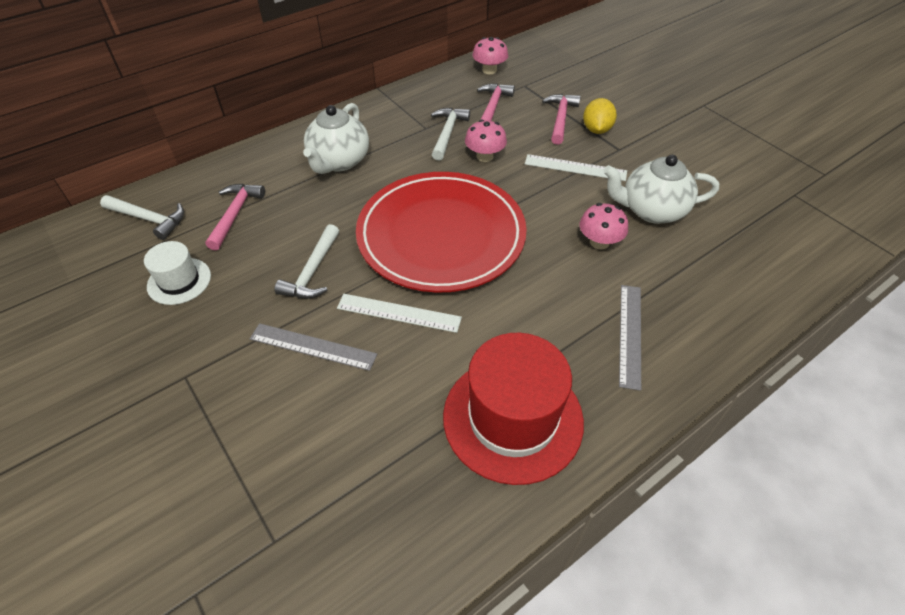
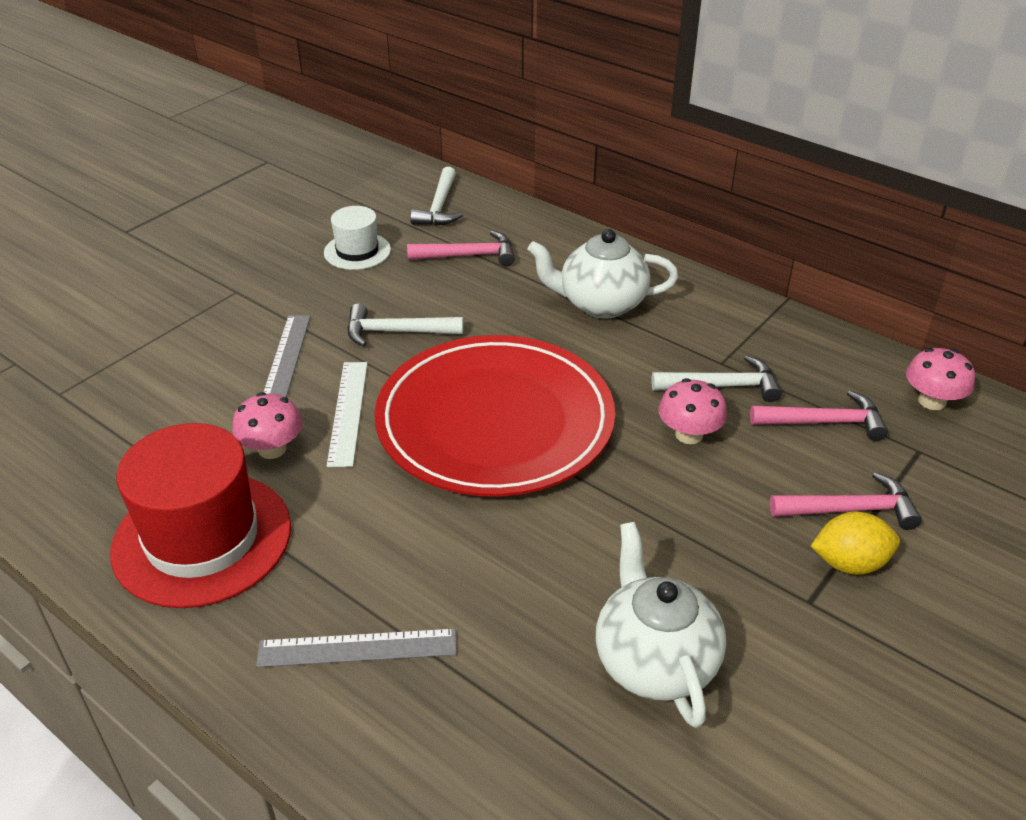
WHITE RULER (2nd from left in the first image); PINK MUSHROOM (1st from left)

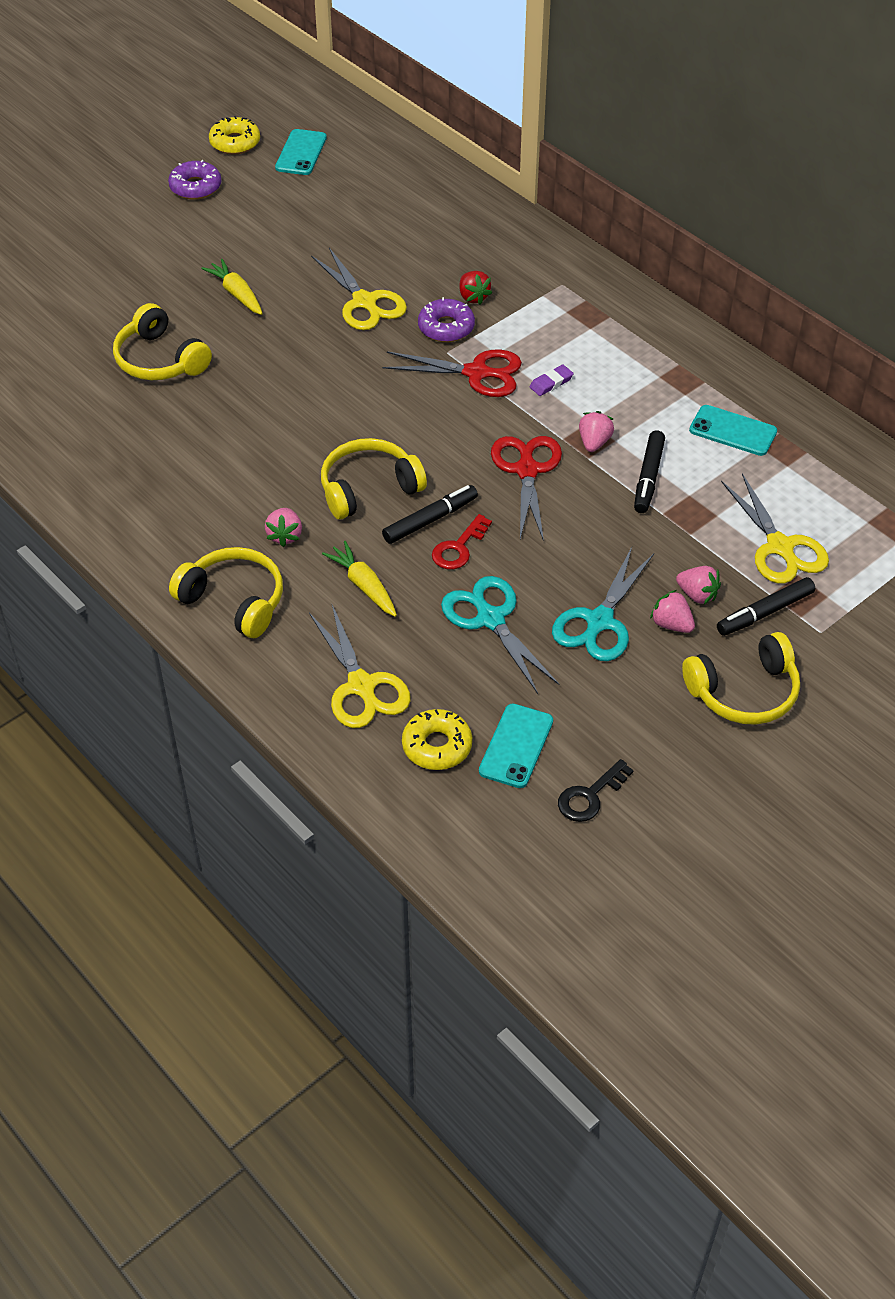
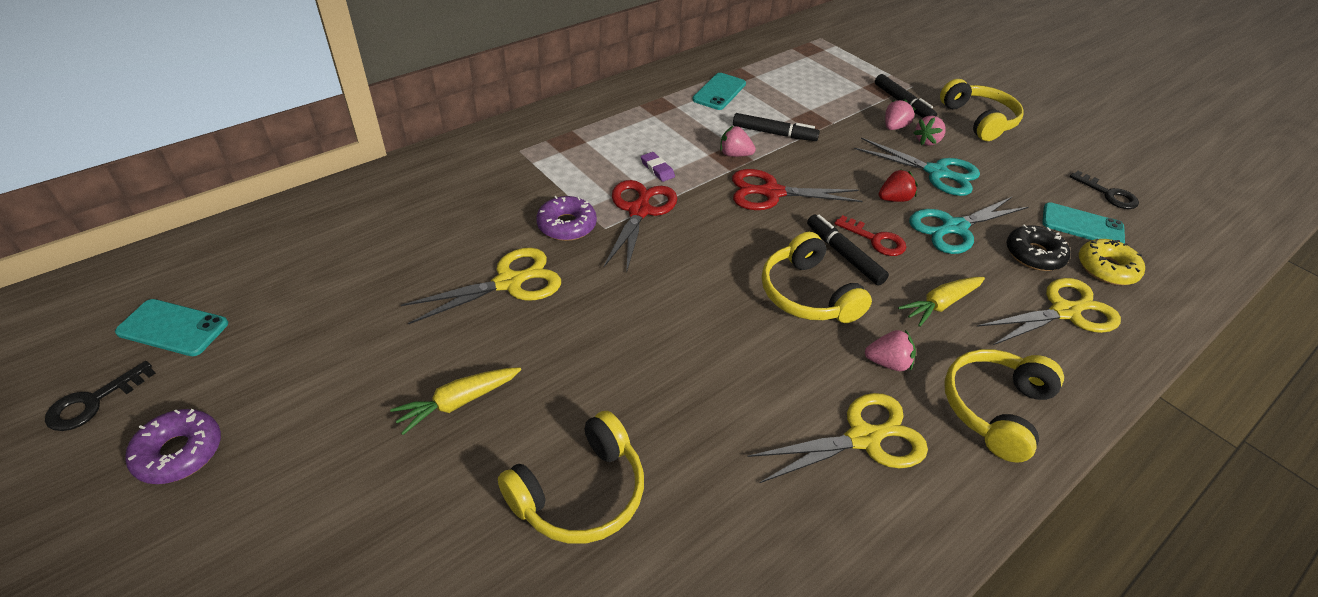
BLACK KEY (1st from left); RED STRAWBERRY; YELLOW SCISSORS (2nd from left); BLACK DONUT

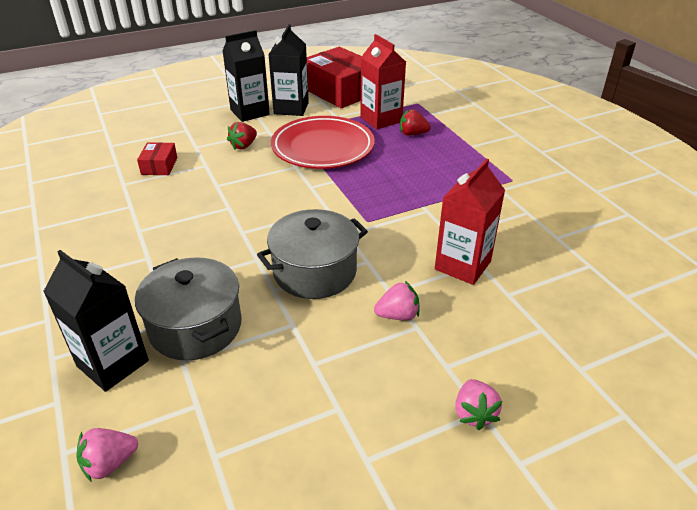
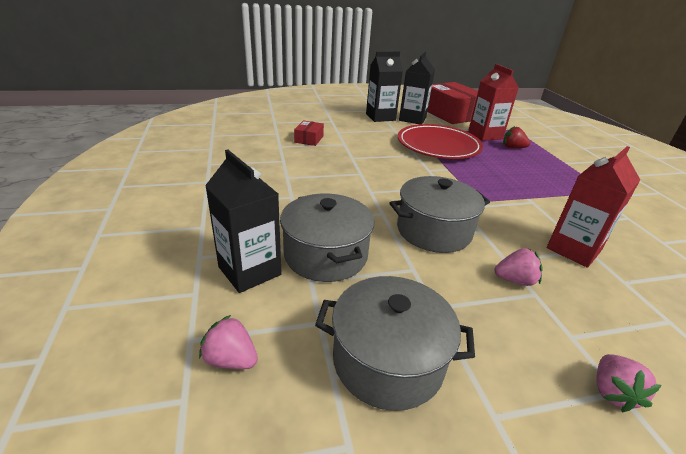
RED STRAWBERRY (1st from left in the first image); PINK STRAWBERRY (1st from left); GREY POT (2nd from left)

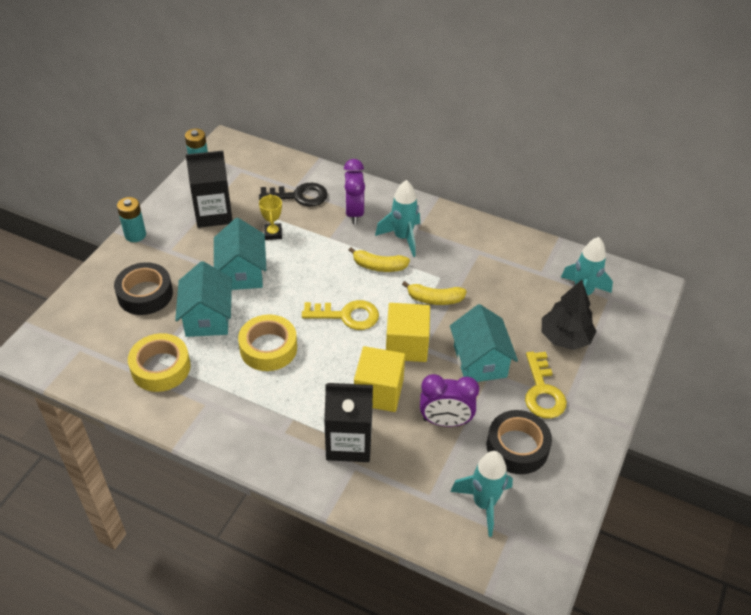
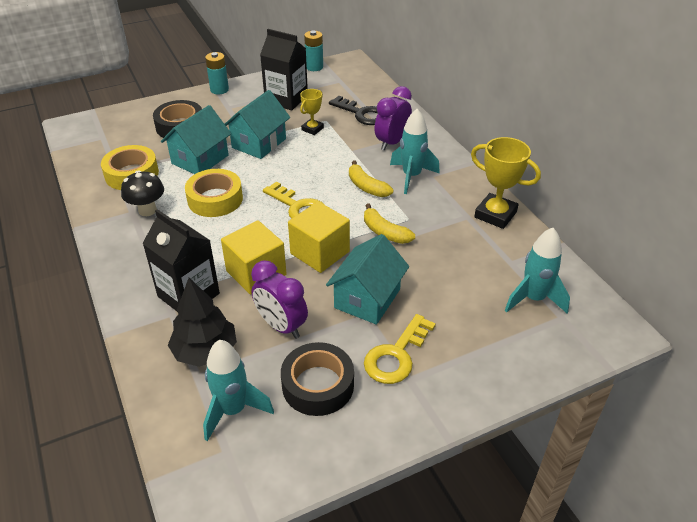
BLACK TREE; YELLOW TROPHY (2nd from left); BLACK MUSHROOM

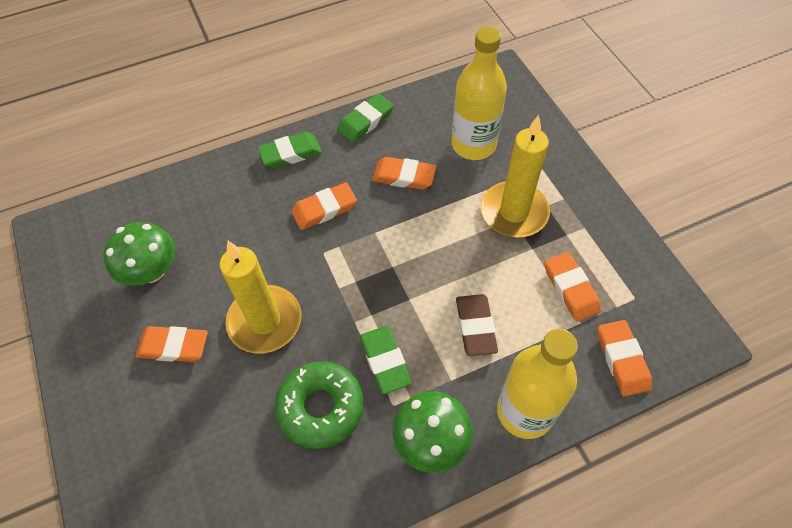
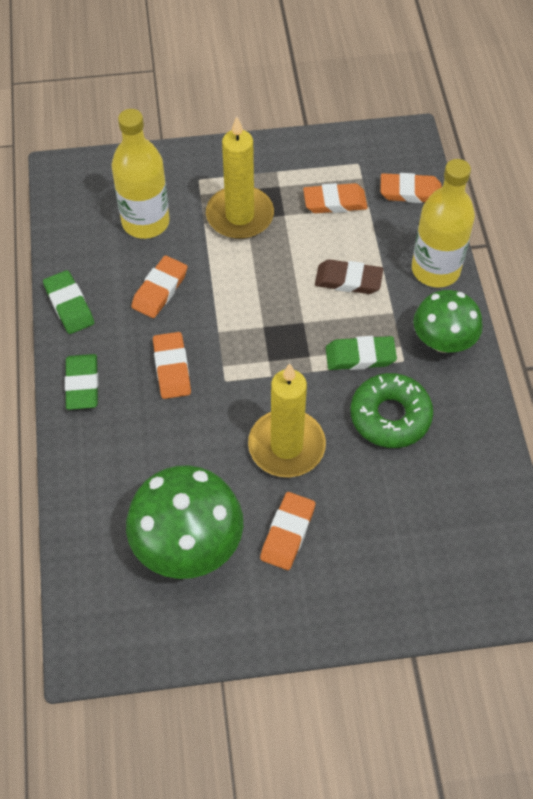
GREEN MUSHROOM (1st from left)

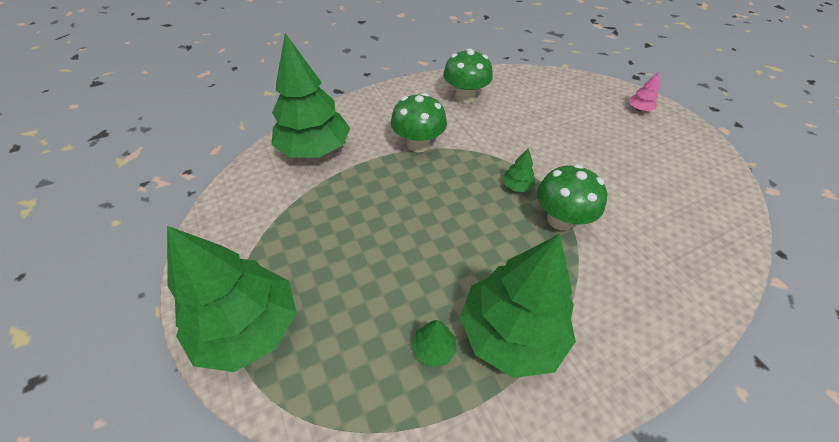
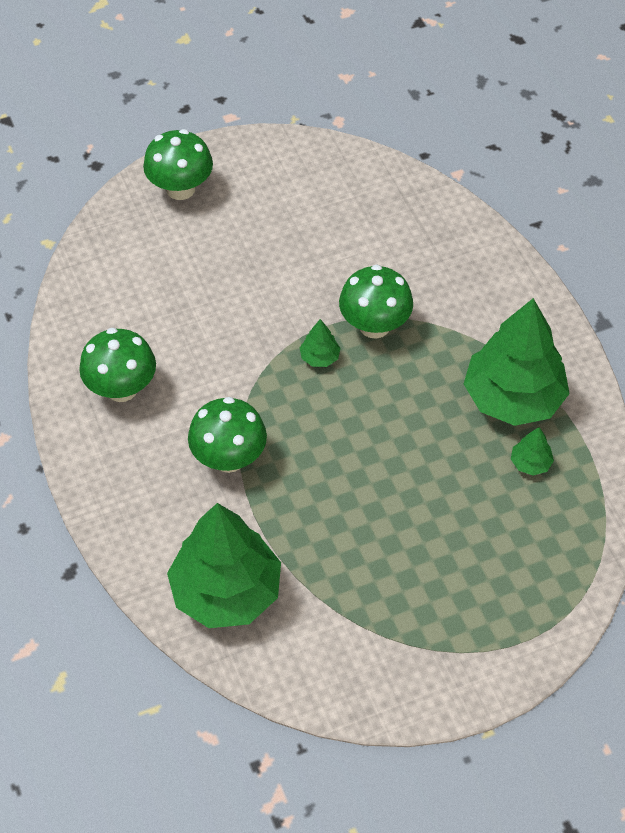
GREEN MUSHROOM (2nd from left); GREEN TREE (1st from left in the first image)

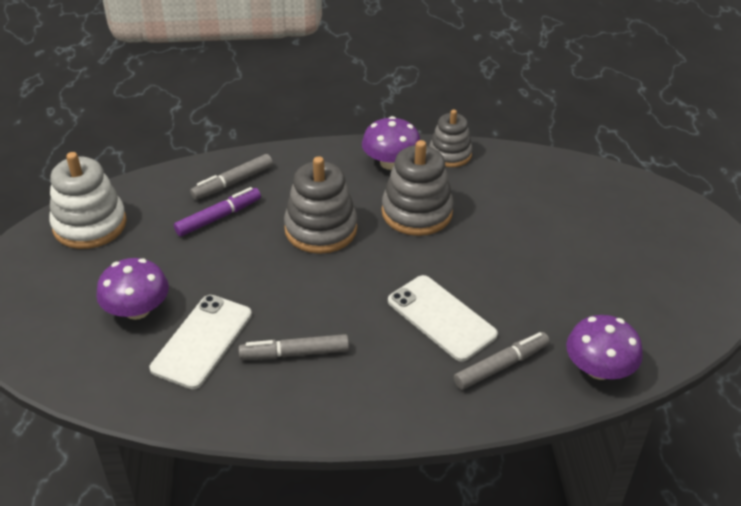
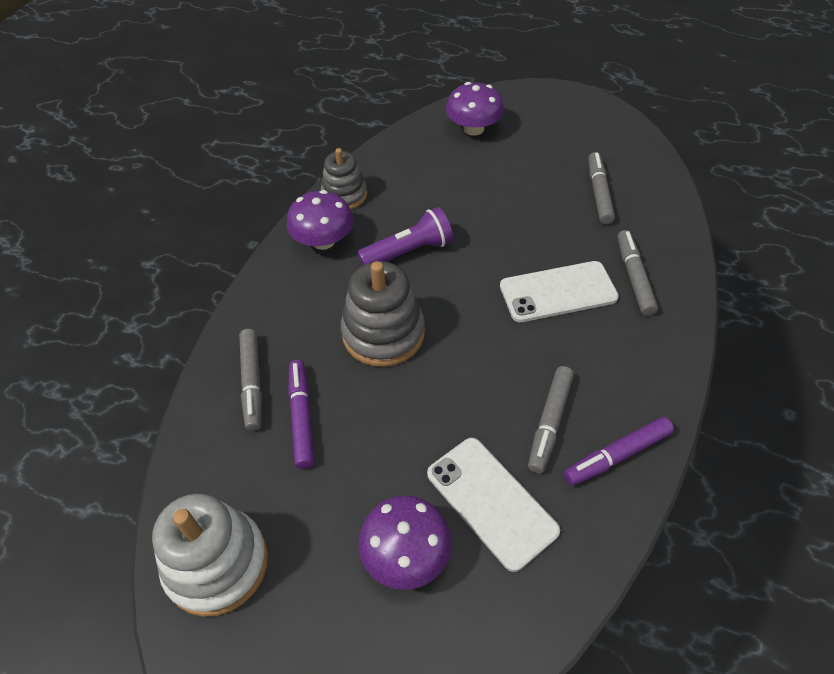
PURPLE FLASHLIGHT; PURPLE MUSHROOM (3rd from left); GREY MARKER (3rd from left); PURPLE MARKER (2nd from left)

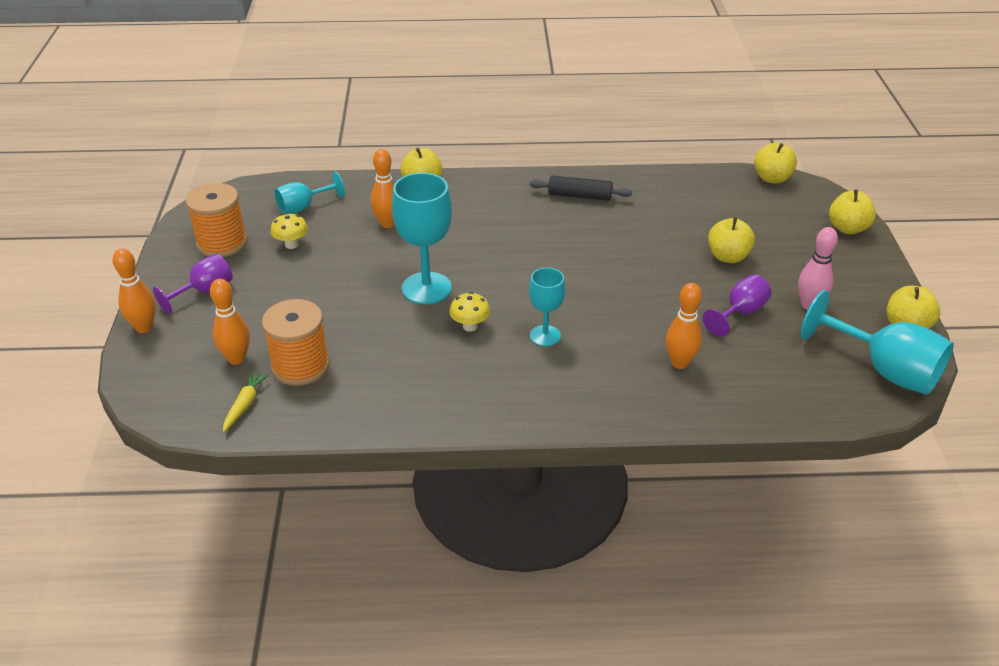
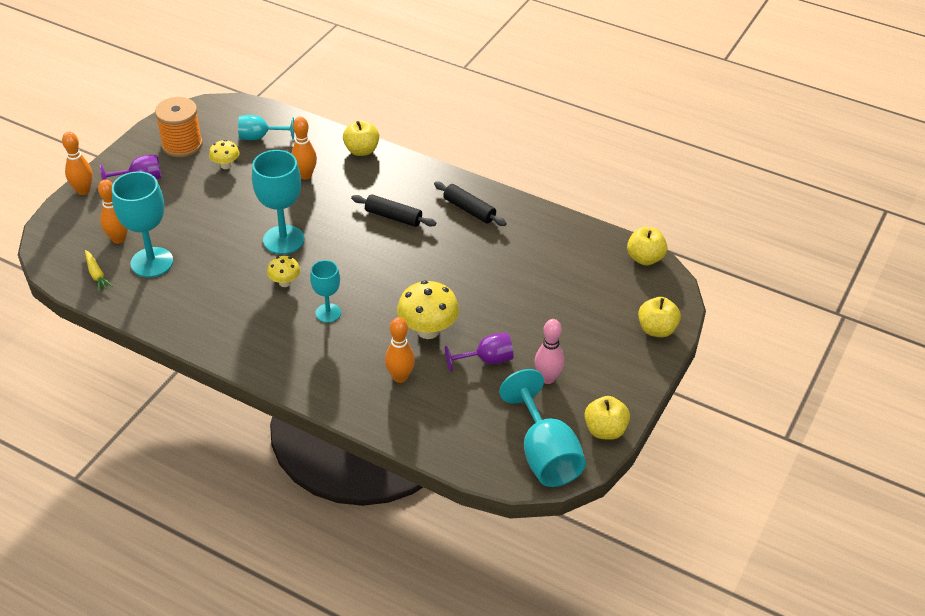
YELLOW APPLE (2nd from left in the first image); TURQUOISE GOBLET (1st from left); YELLOW CARROT; BLACK ROLLING PIN (1st from left); YELLOW MUSHROOM (3rd from left)

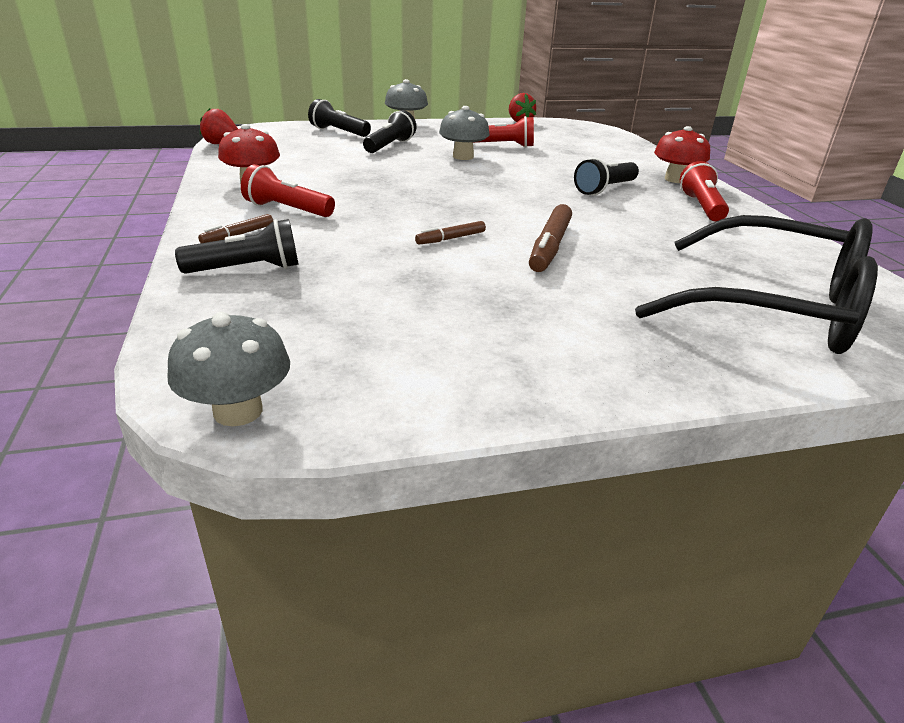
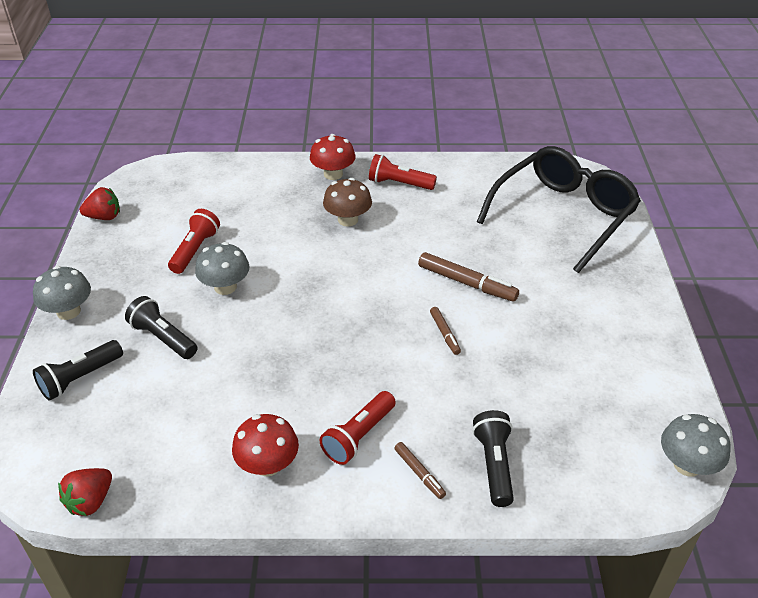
BROWN MUSHROOM

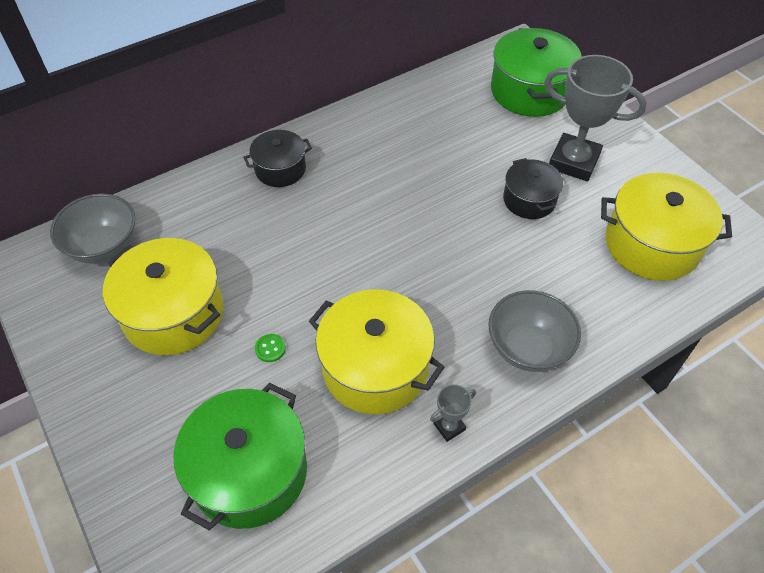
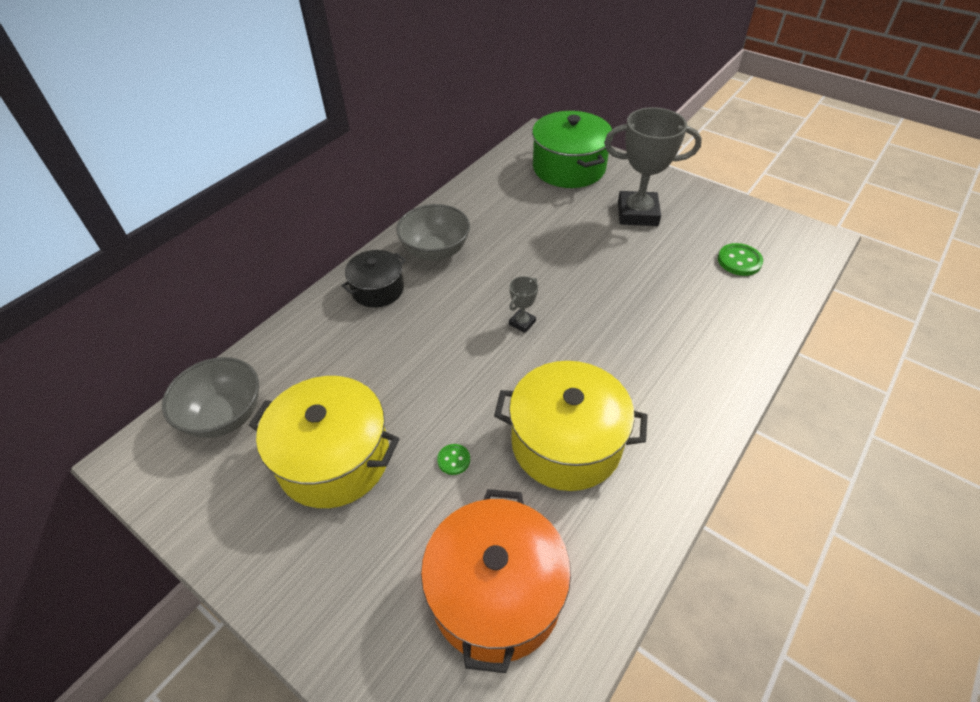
BLACK POT (2nd from left in the first image); GREEN BUTTON (2nd from left); GREY BOWL (2nd from left); ORANGE POT; GREY TROPHY (1st from left)

